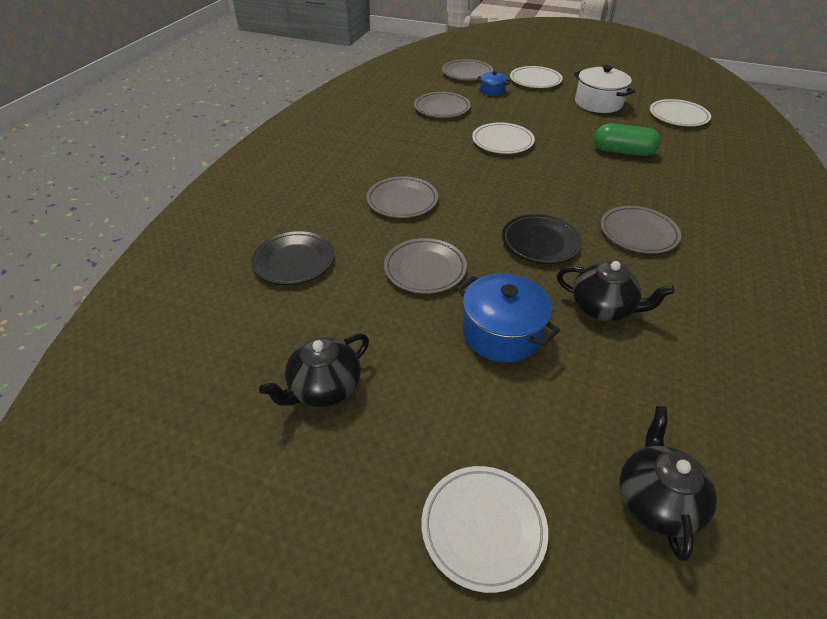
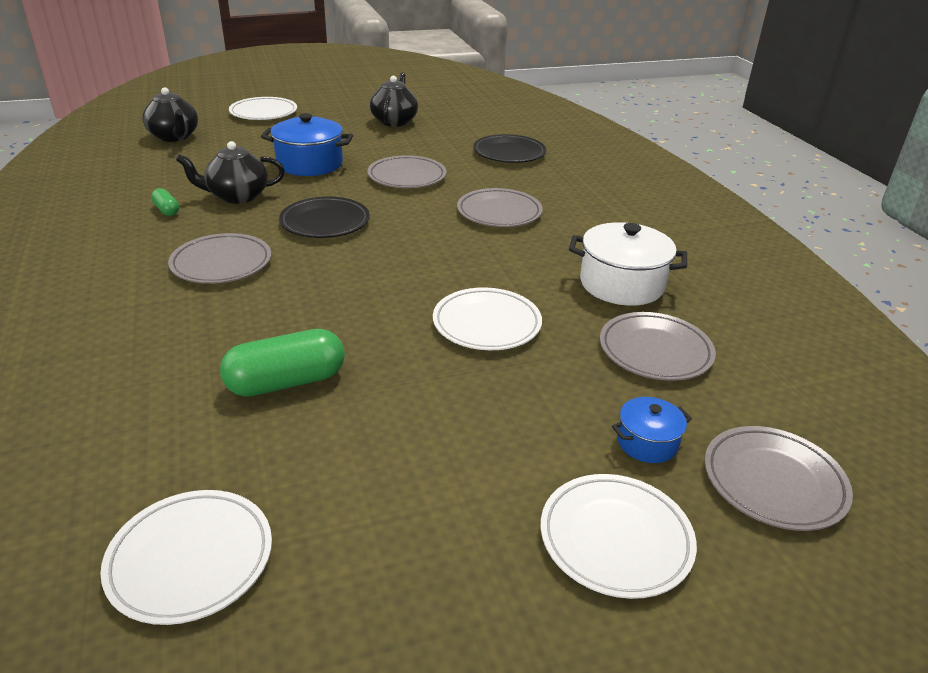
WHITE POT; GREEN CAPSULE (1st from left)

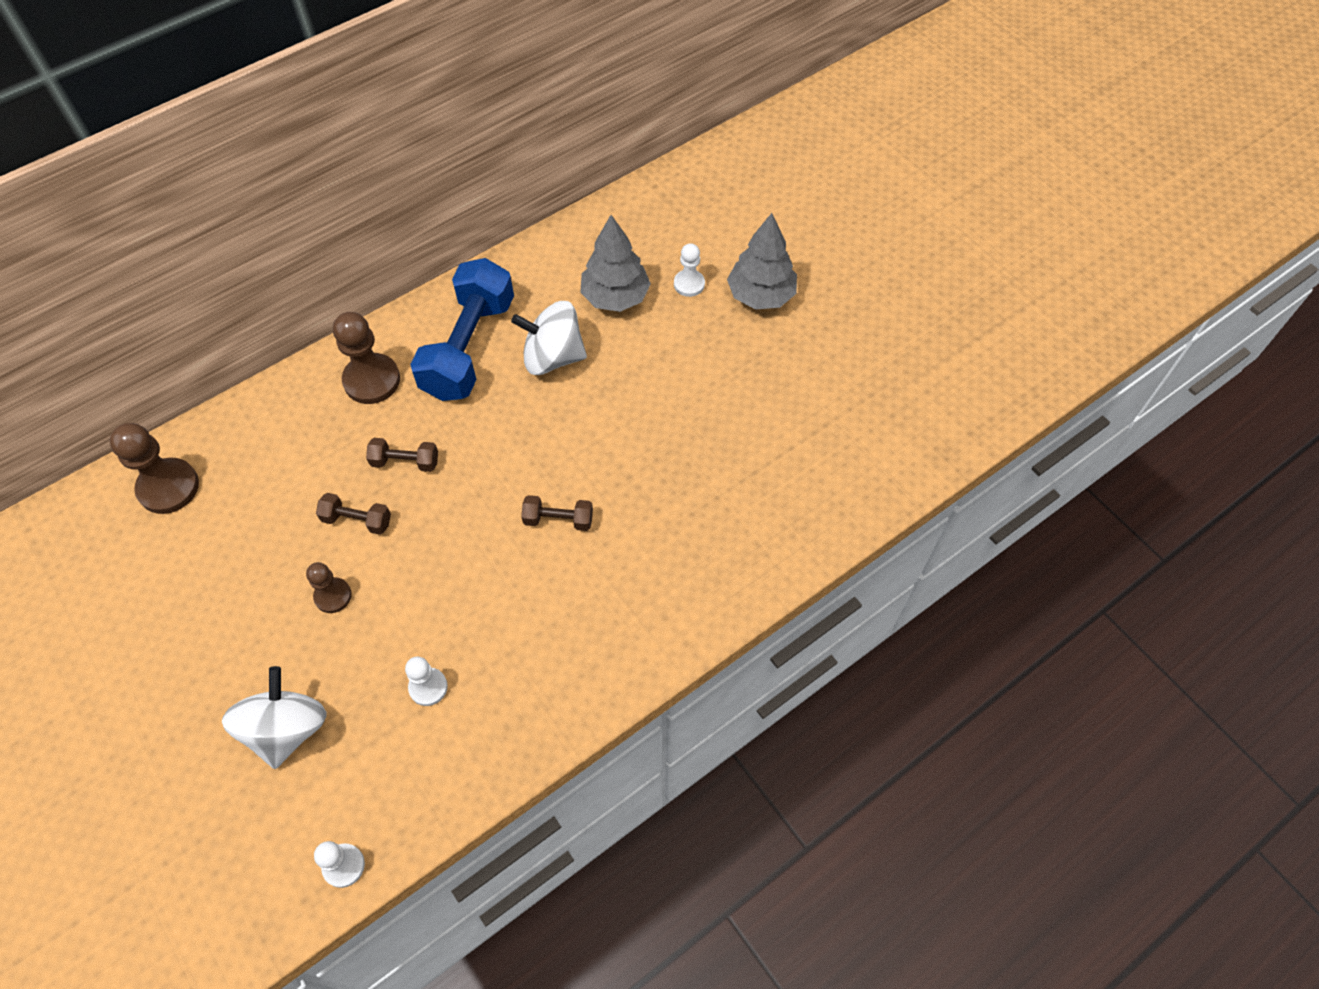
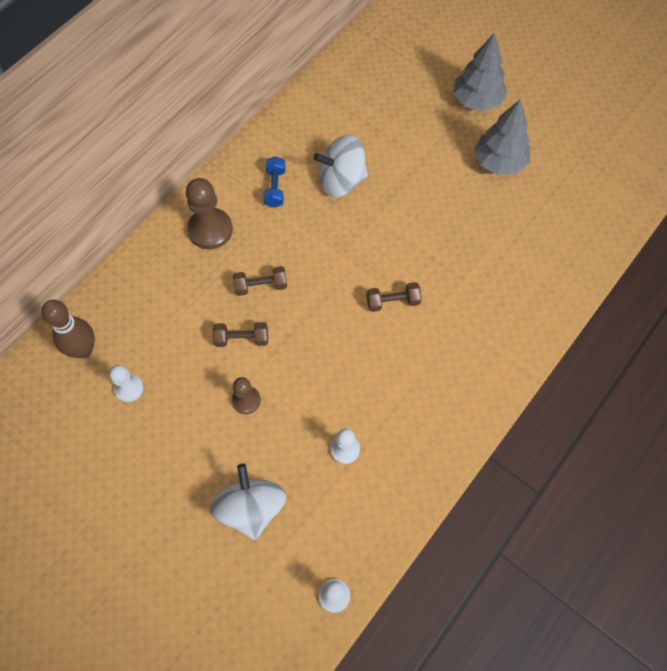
GREY TREE (2nd from left); WHITE PAWN (1st from left); BLUE DUMBBELL; BROWN BOWLING PIN

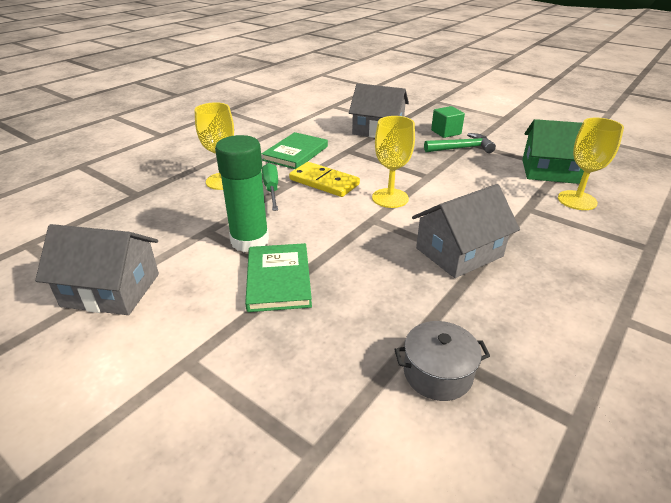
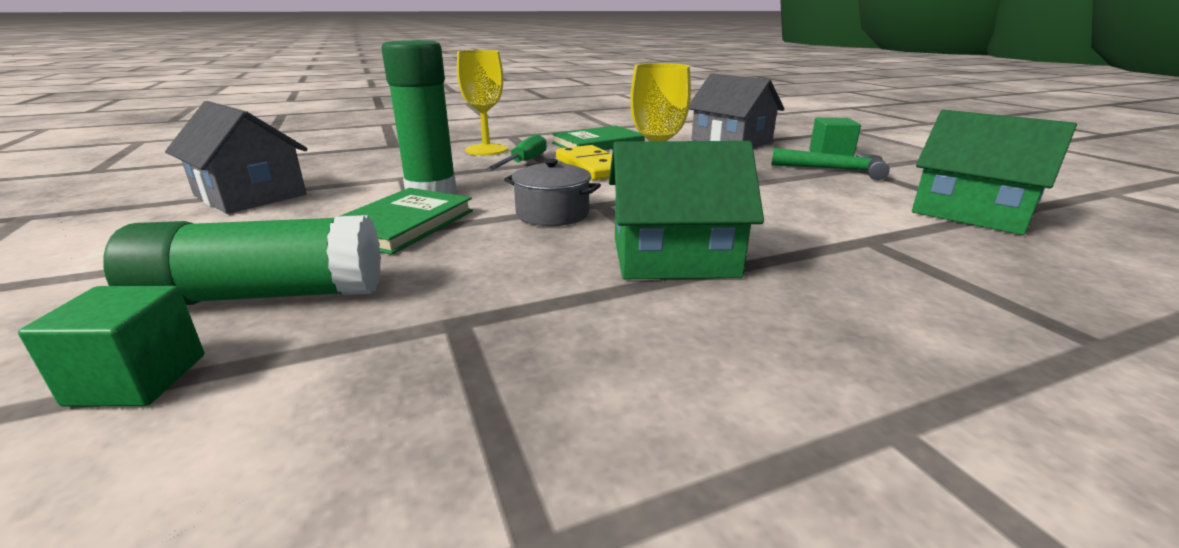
YELLOW GOBLET (3rd from left in the first image); GREEN HOUSE (1st from left); GREY POT; GREEN GLUE STICK (1st from left); GREEN CUBE (1st from left)

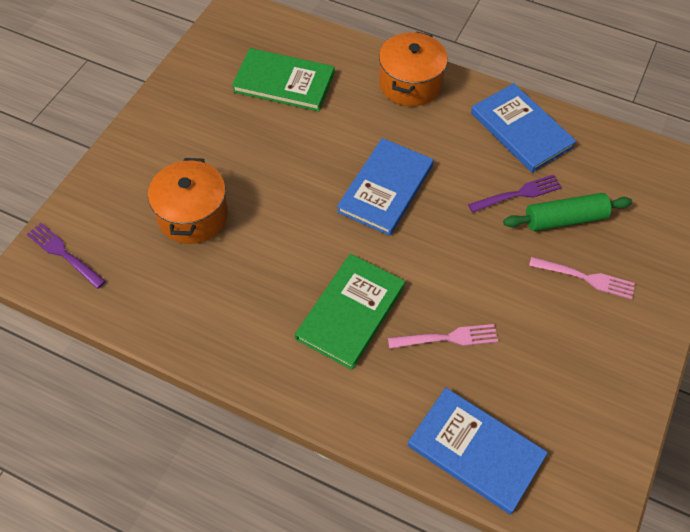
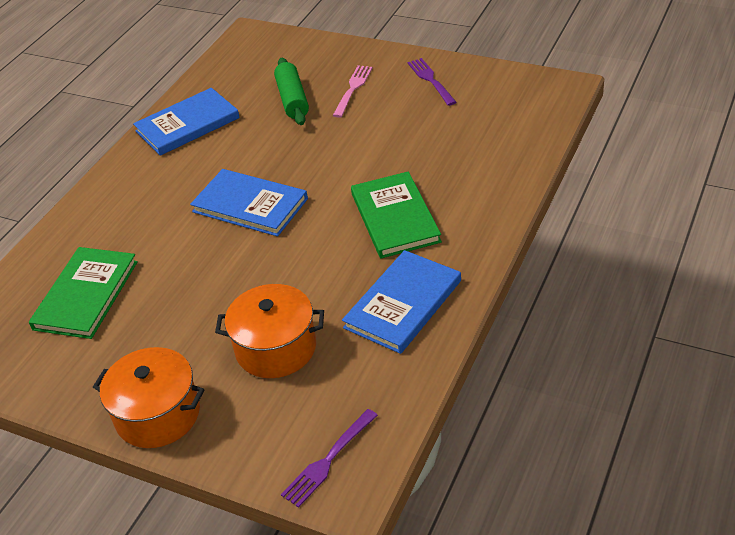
ORANGE POT (1st from left); PURPLE FORK (2nd from left); GREEN BOOK (2nd from left); PINK FORK (1st from left in the first image); BLUE BOOK (3rd from left)

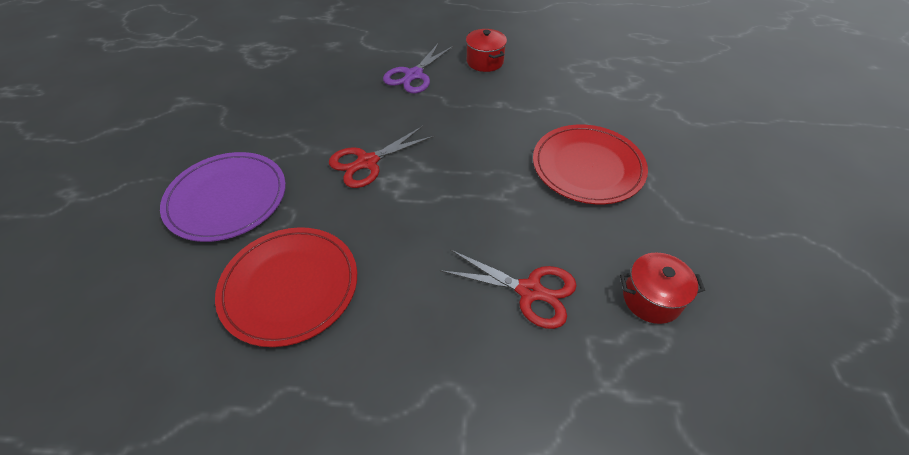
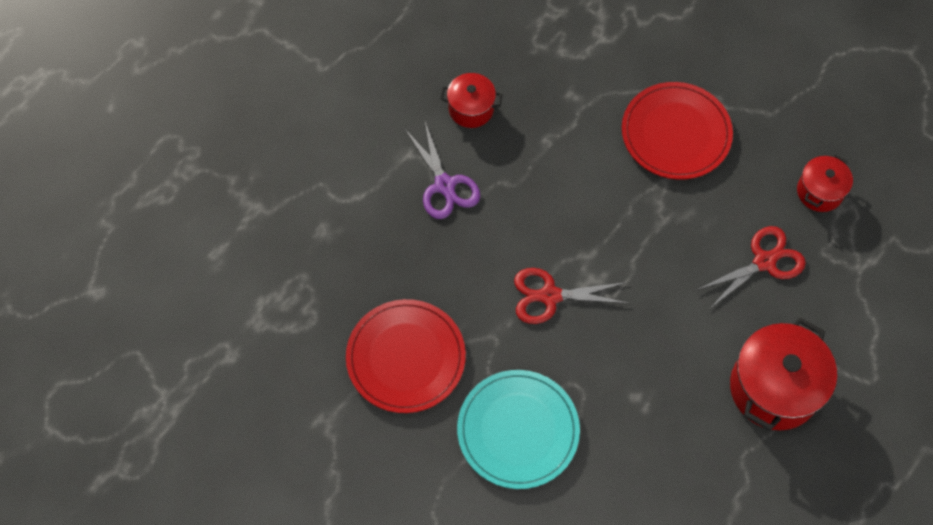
RED SCISSORS (1st from left); TURQUOISE PLATE; RED PLATE (1st from left); RED POT (2nd from left)

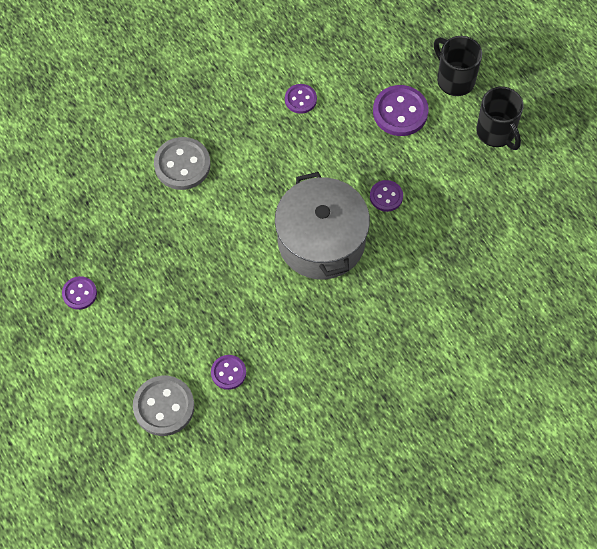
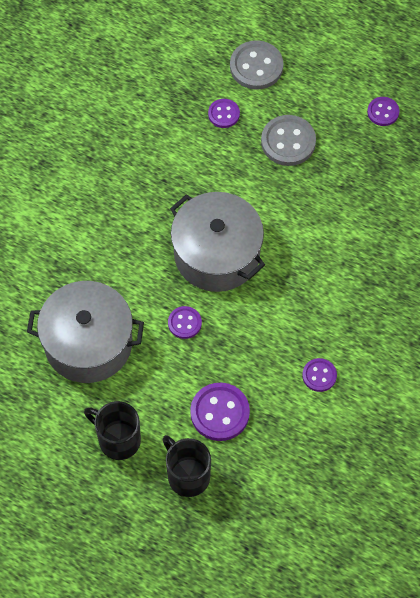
BLACK MUG (2nd from left); GREY BUTTON (2nd from left); GREY POT (1st from left)

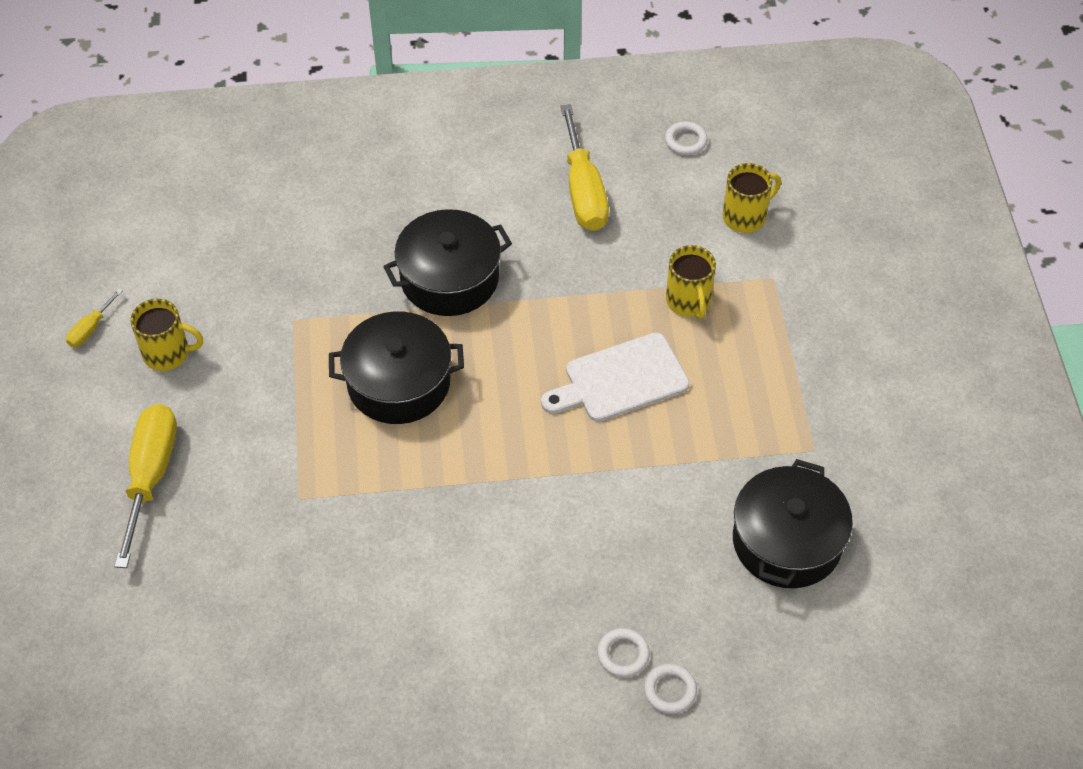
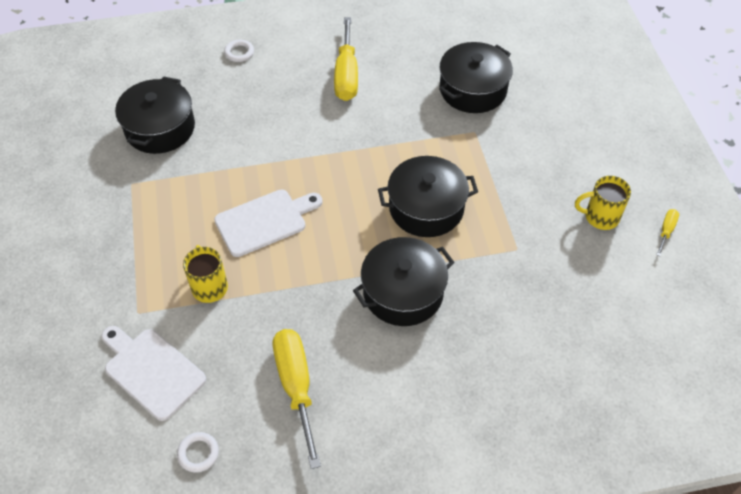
WHITE CUTTING BOARD (1st from left); YELLOW SCREWDRIVER (2nd from left); WHITE RING (1st from left in the first image); BLACK POT (4th from left)

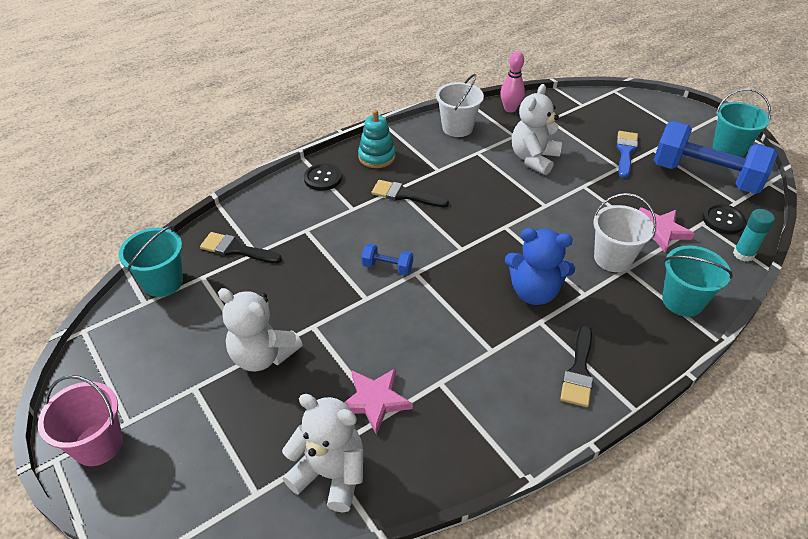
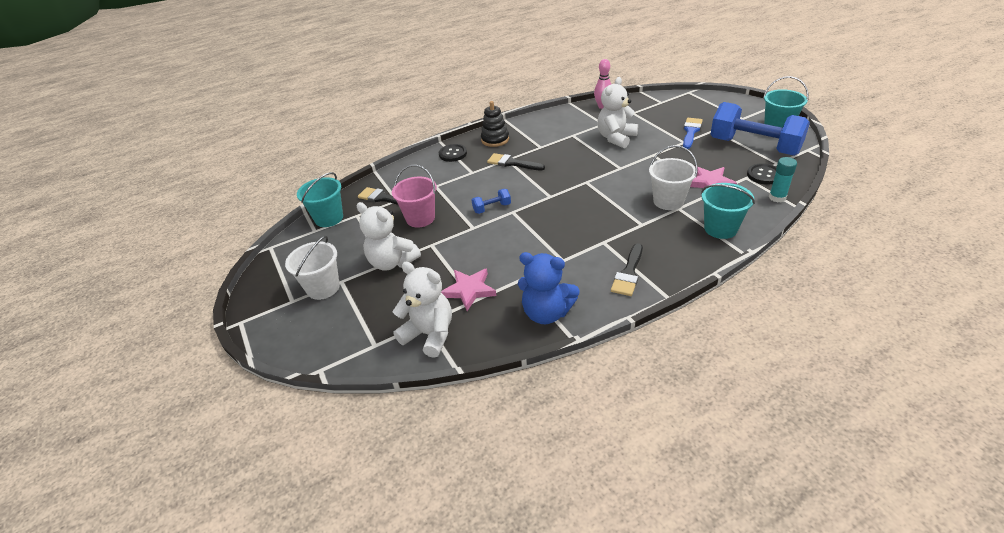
WHITE BUCKET (1st from left); BLACK STACKING TOY; BLUE TEDDY BEAR; BLUE DUMBBELL (1st from left); PINK BUCKET

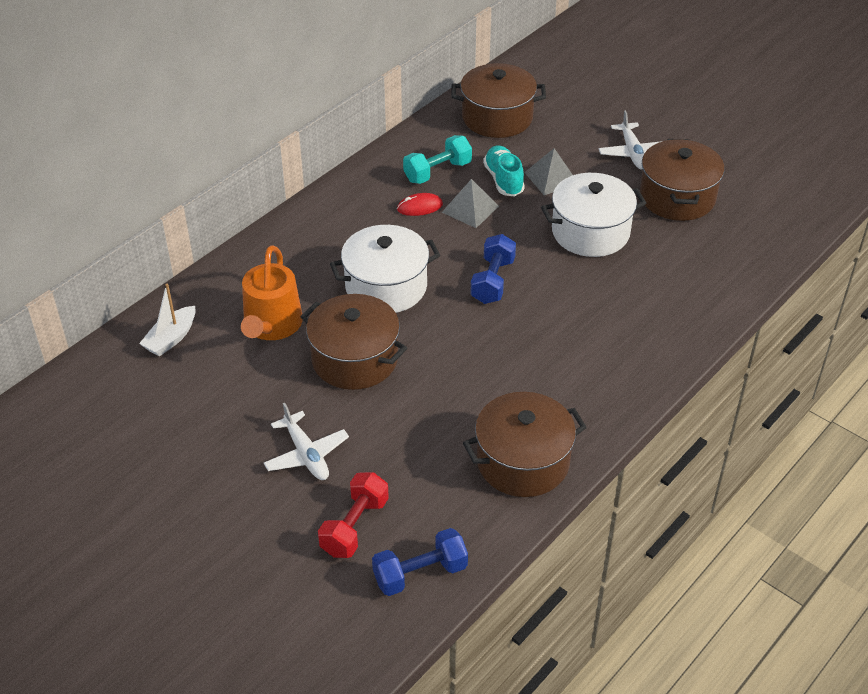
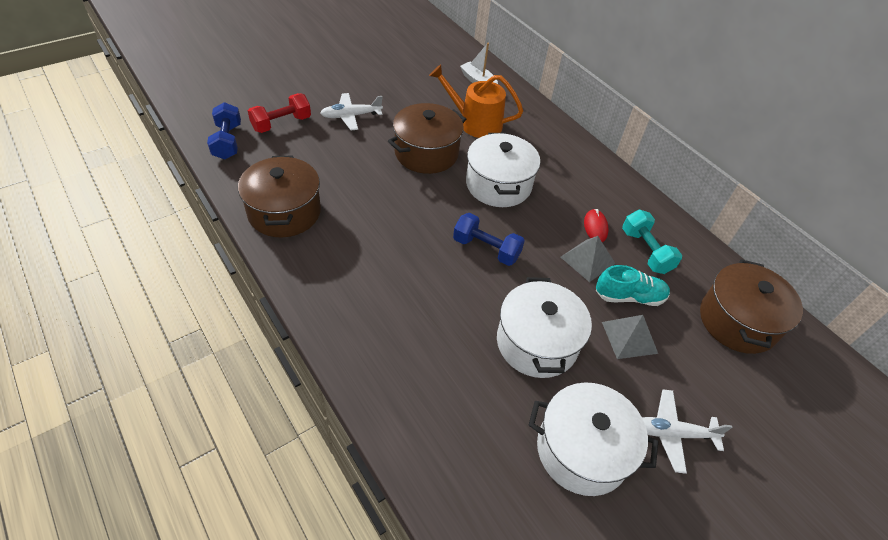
WHITE POT (3rd from left); RED DUMBBELL

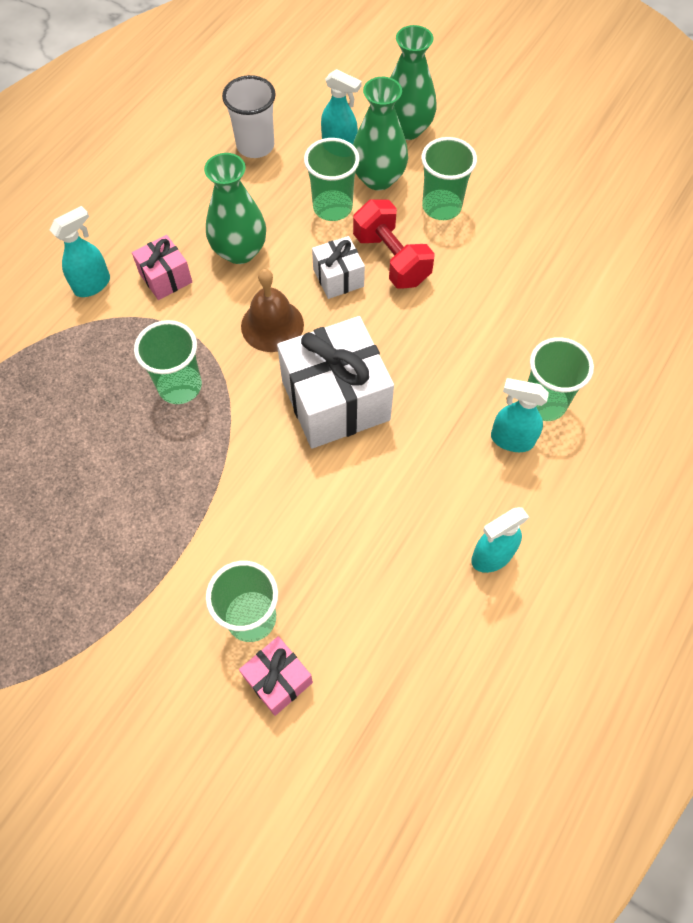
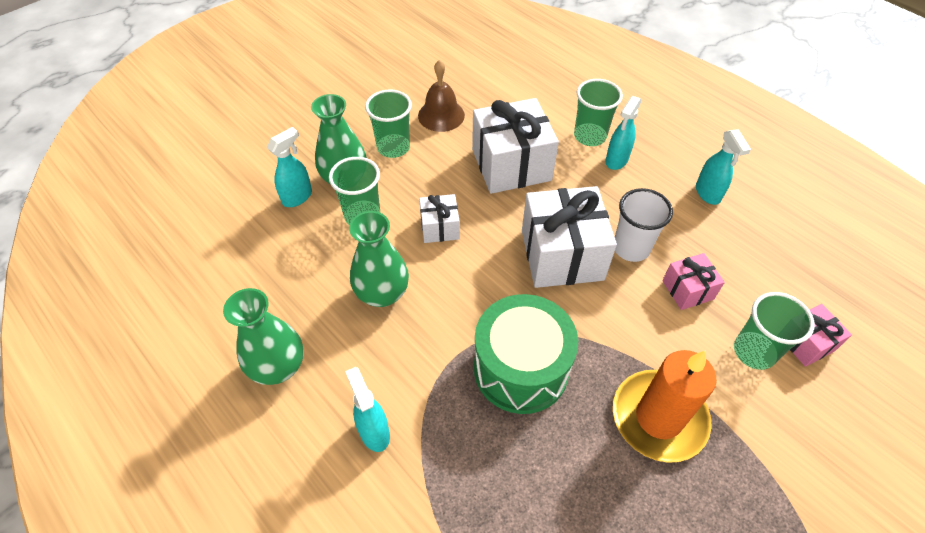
GREEN VASE (1st from left); WHITE CUP; RED DUMBBELL; PINK GIFT (1st from left); BROWN BELL; GREEN DRUM; WHITE GIFT (2nd from left); ORANGE CANDLE

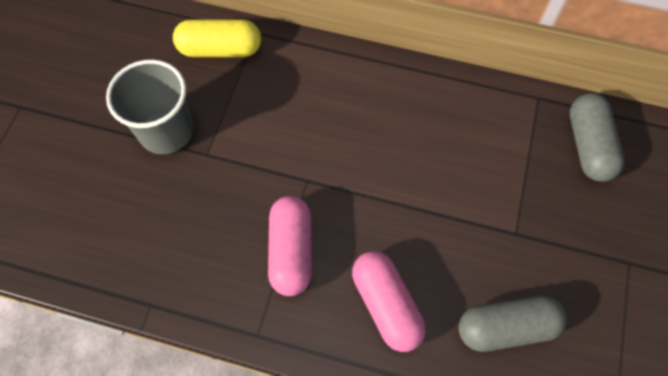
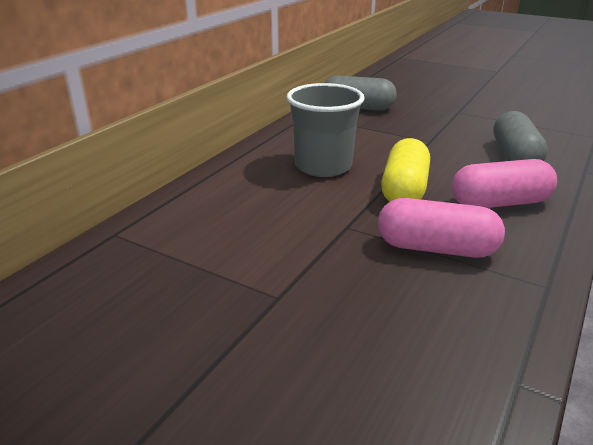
YELLOW CAPSULE; GREY CUP

